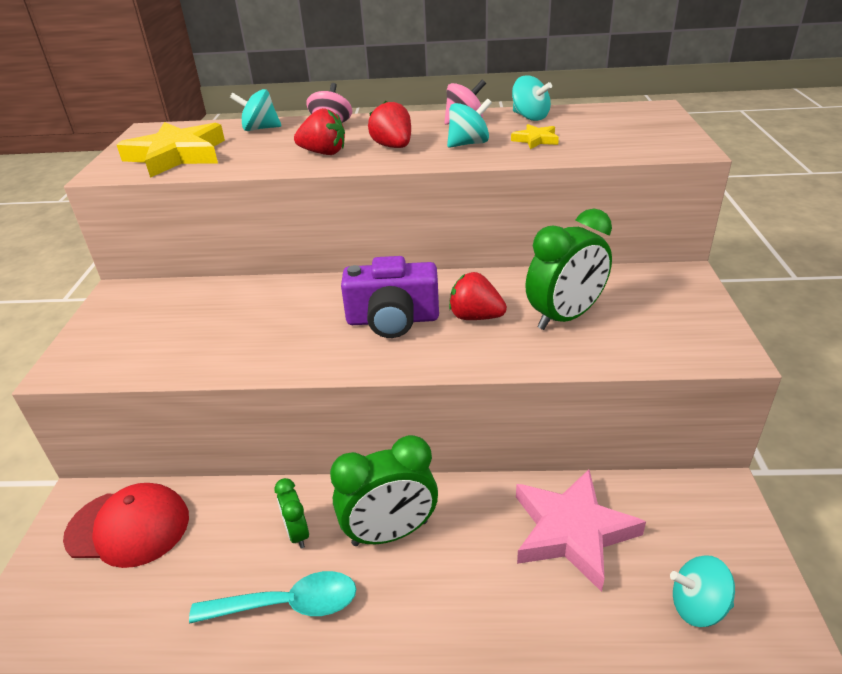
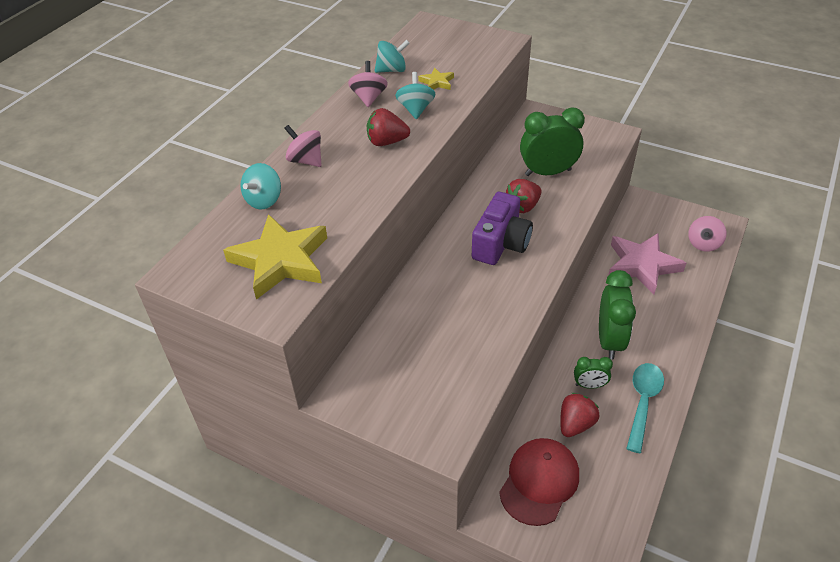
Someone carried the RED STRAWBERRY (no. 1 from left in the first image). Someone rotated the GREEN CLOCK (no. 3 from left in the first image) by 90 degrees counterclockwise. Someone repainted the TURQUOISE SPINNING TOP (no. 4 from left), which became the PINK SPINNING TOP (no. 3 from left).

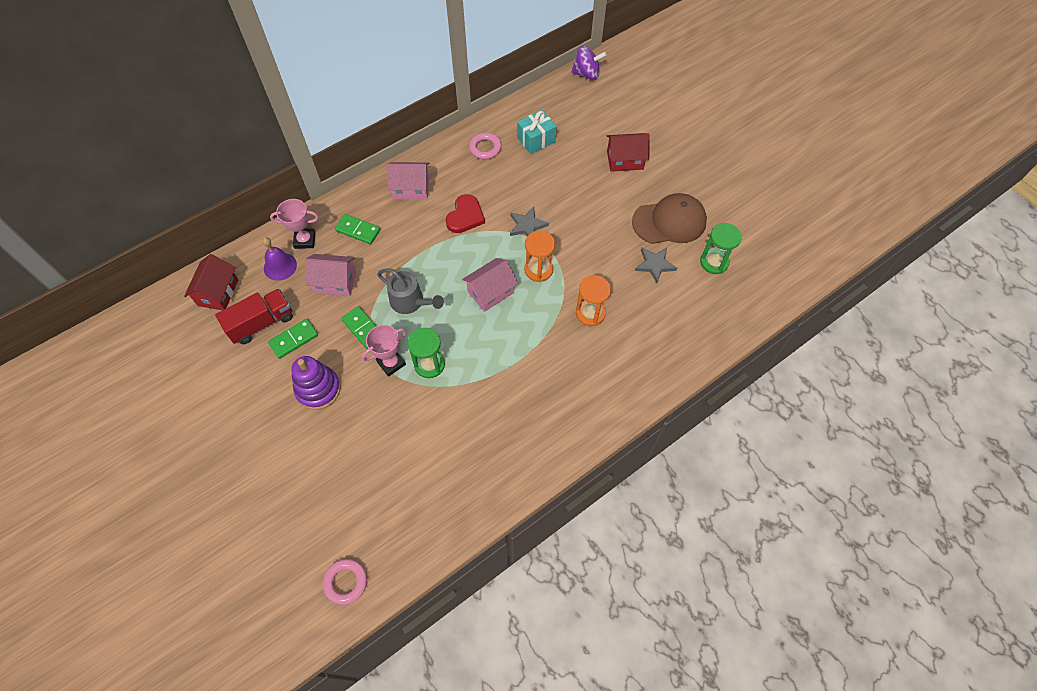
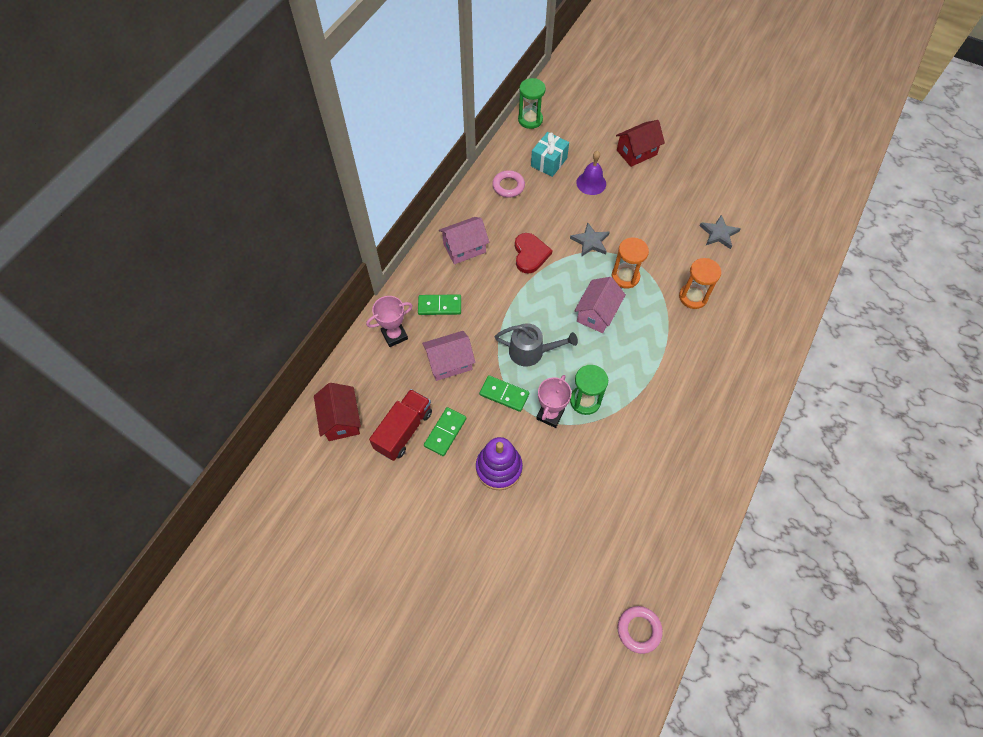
Someone took away the PURPLE SPINNING TOP. Someone took away the BROWN CAP. Someone carried the GREEN HOURGLASS (no. 2 from left in the first image). Someone carried the PURPLE BELL.

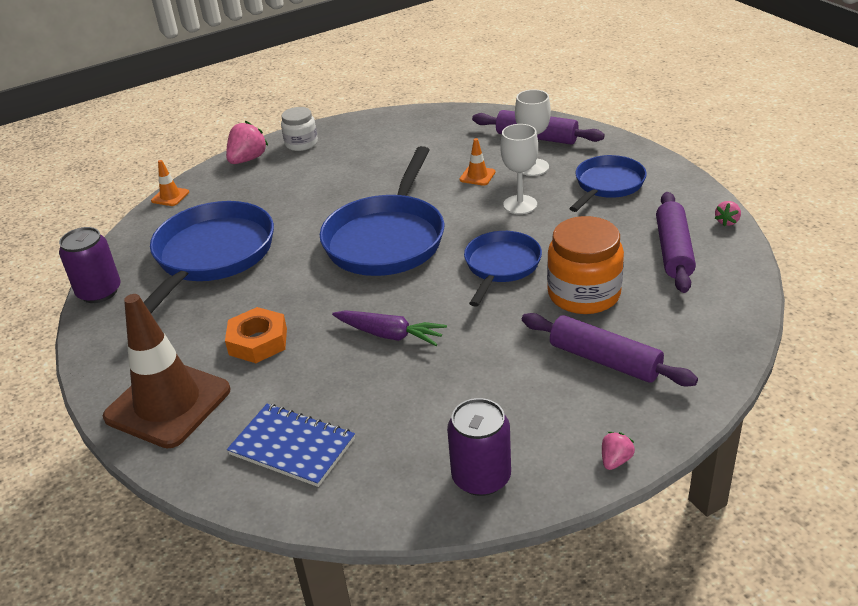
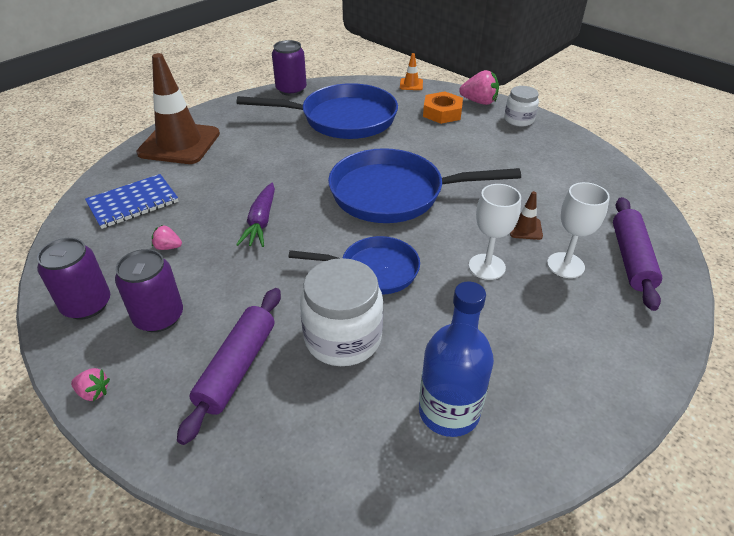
Someone repainted the ORANGE TRAFFIC CONE (no. 2 from left), which became the BROWN TRAFFIC CONE (no. 2 from left). Someone took away the BLUE PAN (no. 4 from left). Someone swapped the PURPLE ROLLING PIN (no. 3 from left) for the BLUE BOTTLE. Someone carried the PINK STRAWBERRY (no. 3 from left in the first image). Someone repainted the ORANGE JAR, which became the WHITE JAR (no. 1 from left). Someone carried the ORANGE NUT. Someone rotated the BLUE NOTEBOOK by 45 degrees clockwise. Someone put down the PURPLE CAN (no. 2 from left).

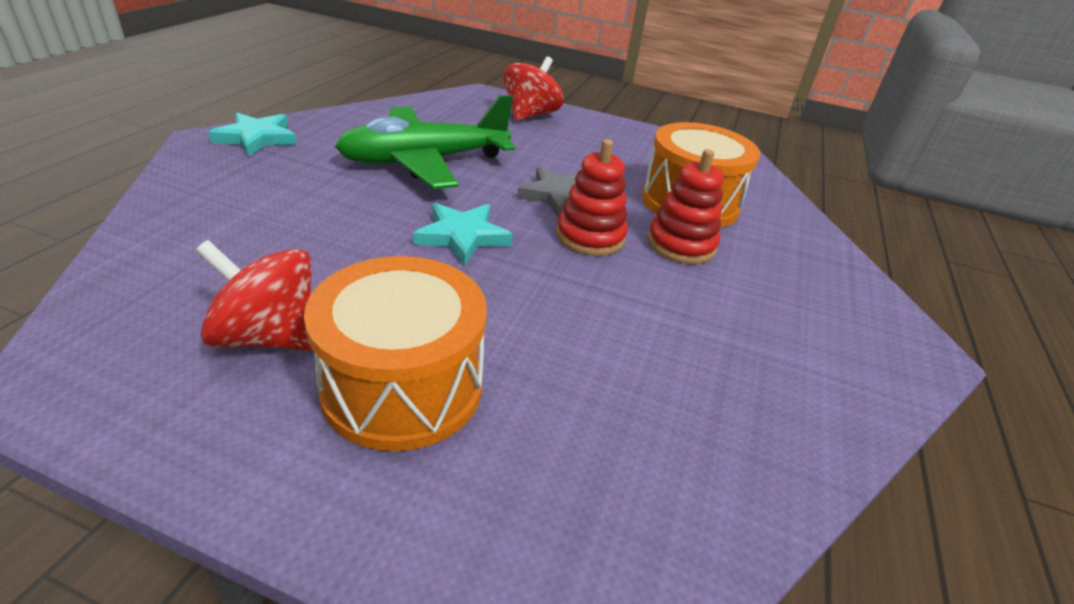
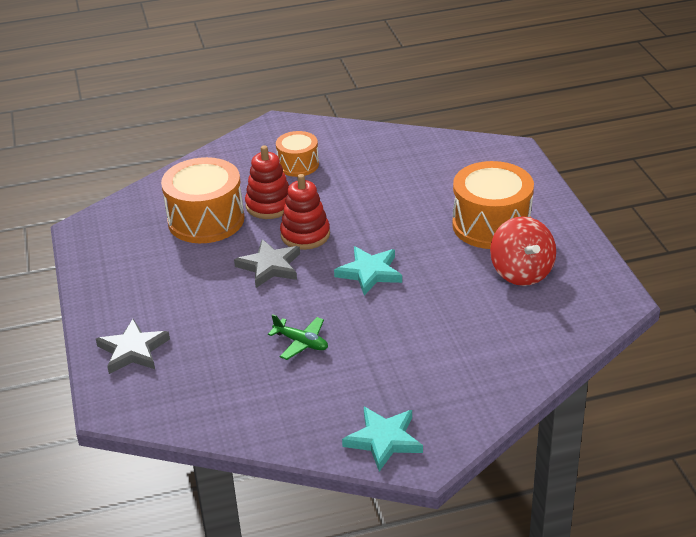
Someone swapped the RED SPINNING TOP (no. 2 from left) for the GREY STAR (no. 1 from left). Someone scaled the GREEN PLANE by 0.41. Someone put down the ORANGE DRUM (no. 2 from left).

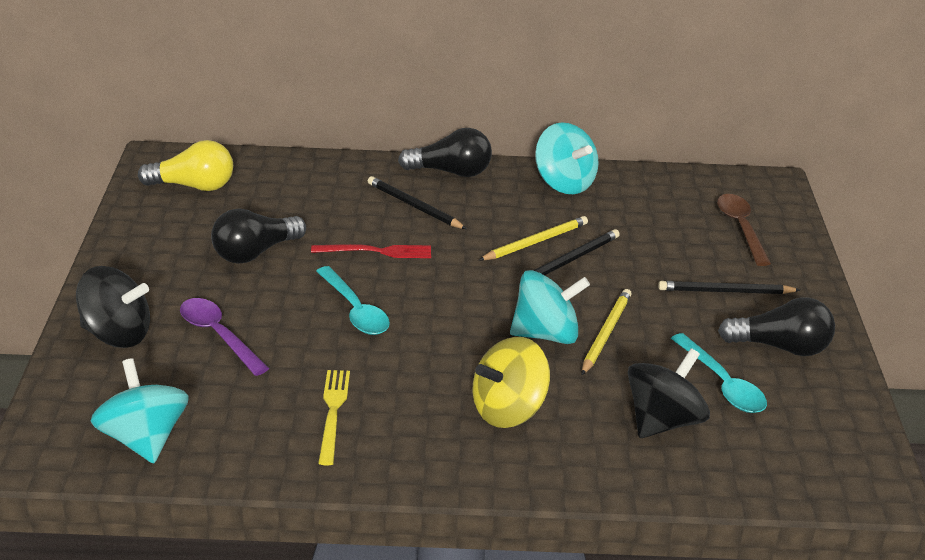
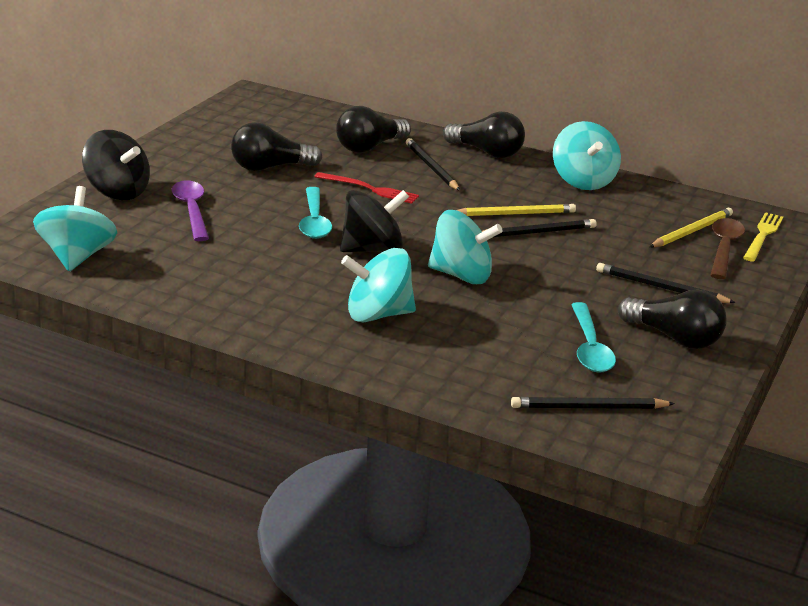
Someone took away the YELLOW LIGHT BULB. Someone carried the YELLOW PENCIL (no. 2 from left). Someone repainted the YELLOW SPINNING TOP, which became the TURQUOISE SPINNING TOP (no. 2 from left). Someone carried the BLACK SPINNING TOP (no. 2 from left). Someone carried the YELLOW FORK. Someone put down the BLACK LIGHT BULB (no. 2 from left). Someone put down the BLACK PENCIL (no. 3 from left).

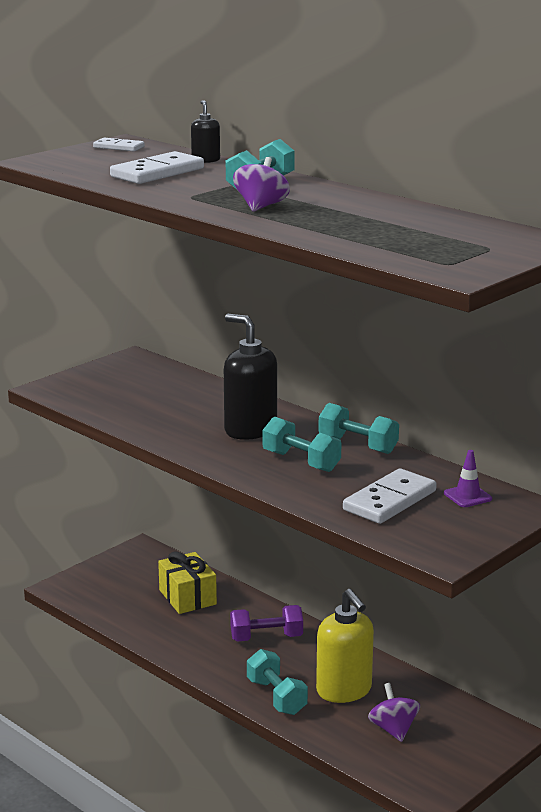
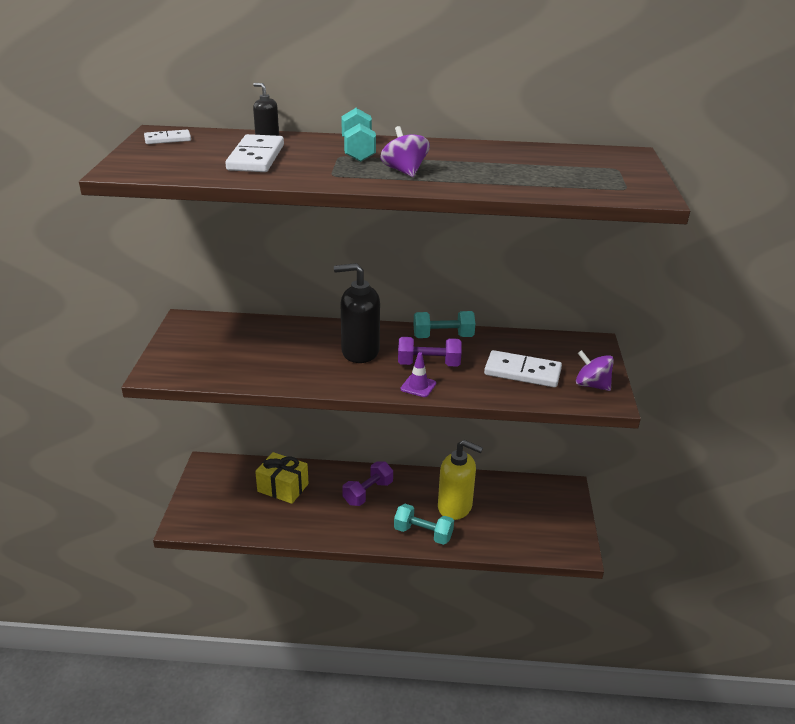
Someone repainted the TURQUOISE DUMBBELL (no. 3 from left), which became the PURPLE DUMBBELL (no. 2 from left). Someone carried the PURPLE TRAFFIC CONE. Someone rotated the WHITE DOMINO (no. 3 from left) by 75 degrees counterclockwise. Someone carried the PURPLE SPINNING TOP (no. 2 from left).

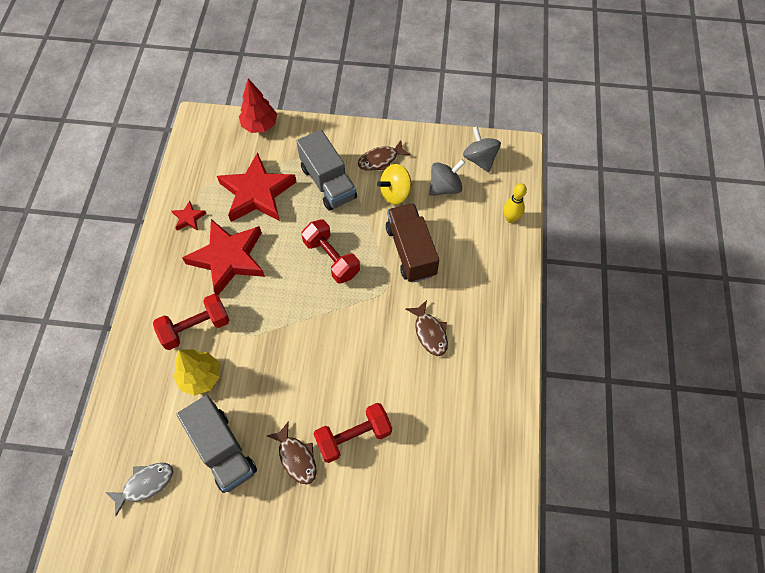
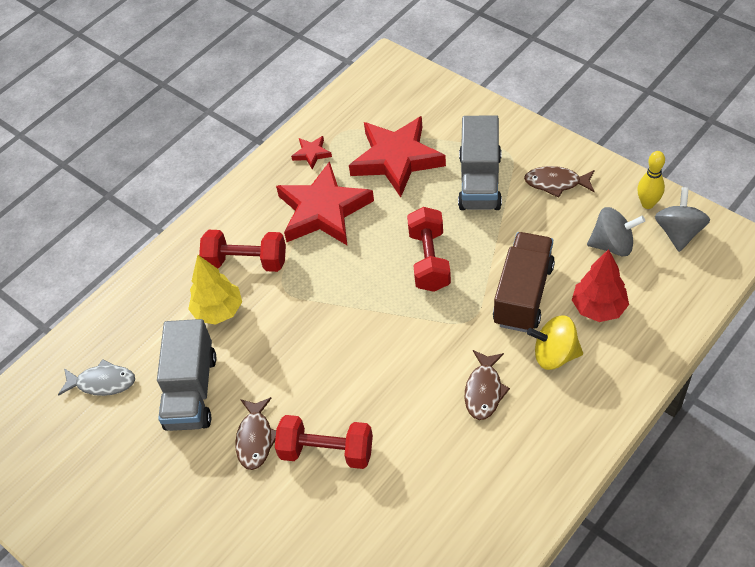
Someone carried the RED TREE. Someone carried the YELLOW SPINNING TOP. Someone carried the YELLOW BOWLING PIN.

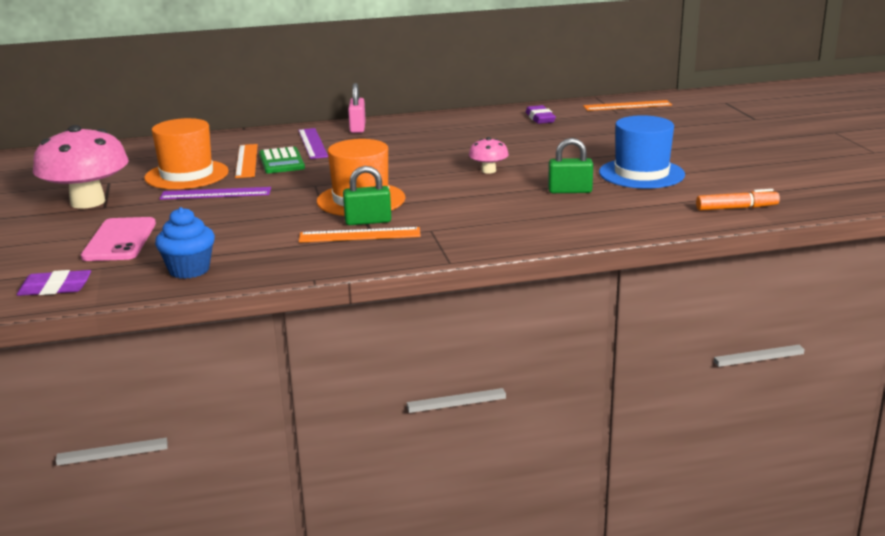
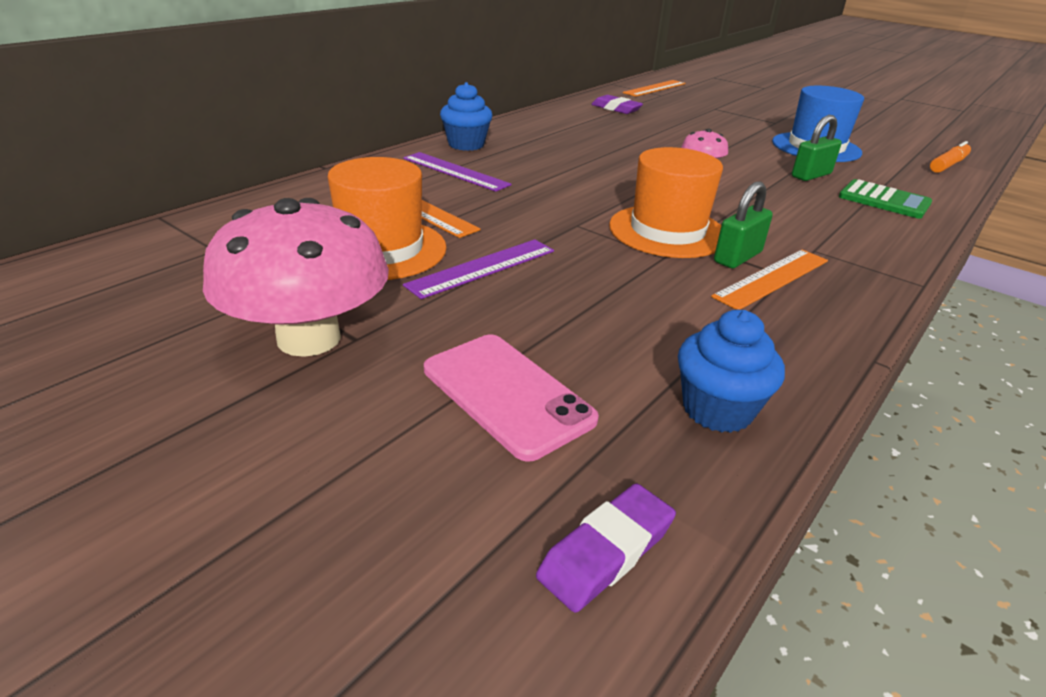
Someone swapped the PINK PADLOCK for the BLUE CUPCAKE (no. 1 from left). Someone carried the GREEN CALCULATOR.

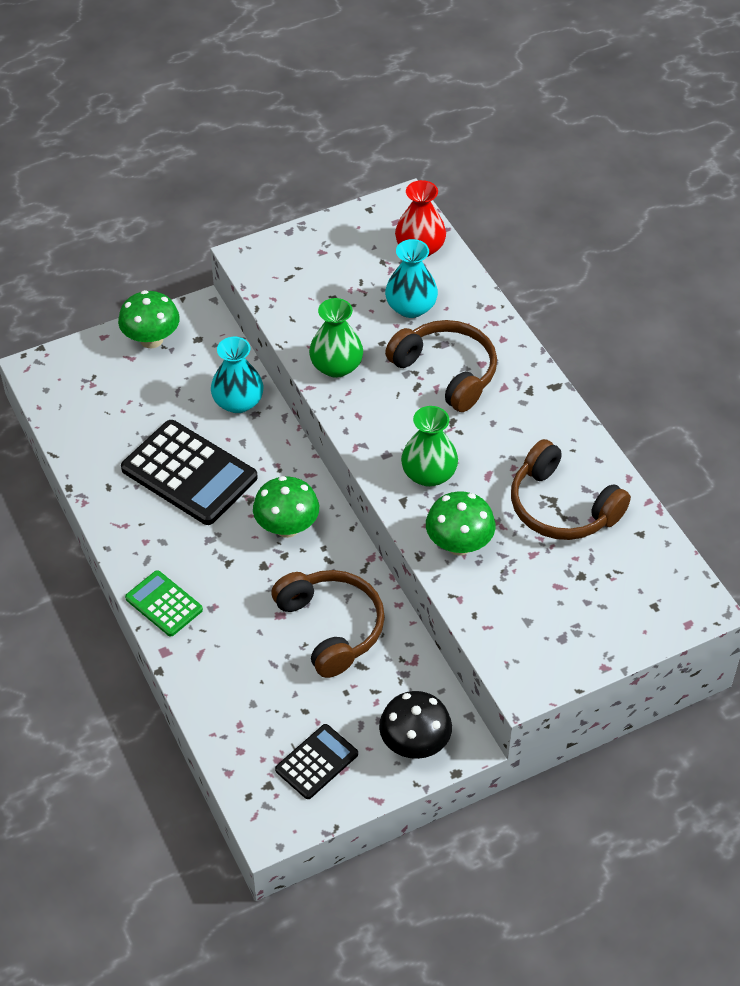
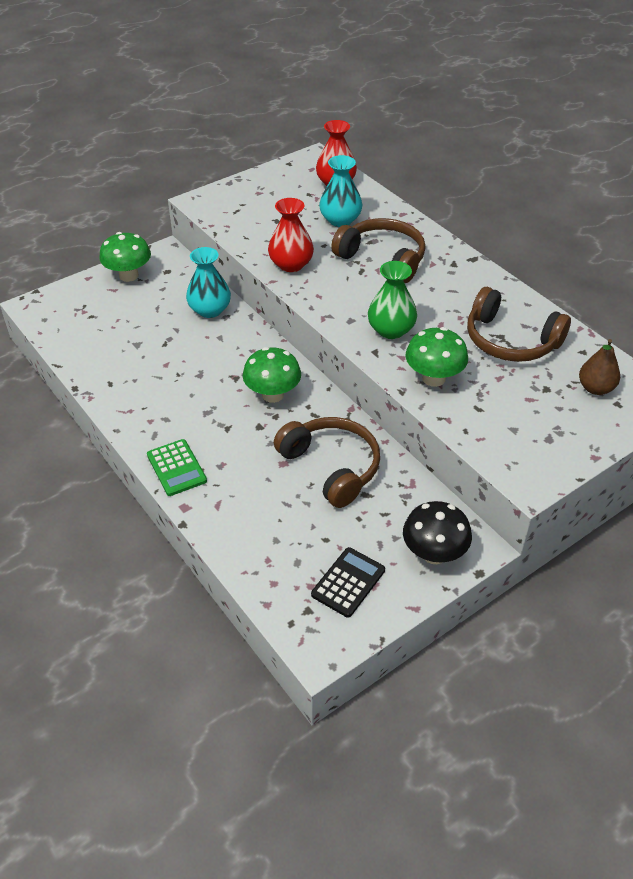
Someone repainted the GREEN VASE (no. 1 from left), which became the RED VASE (no. 1 from left). Someone took away the BLACK CALCULATOR (no. 1 from left). Someone rotated the GREEN CALCULATOR by 150 degrees counterclockwise. Someone put down the BROWN PEAR.

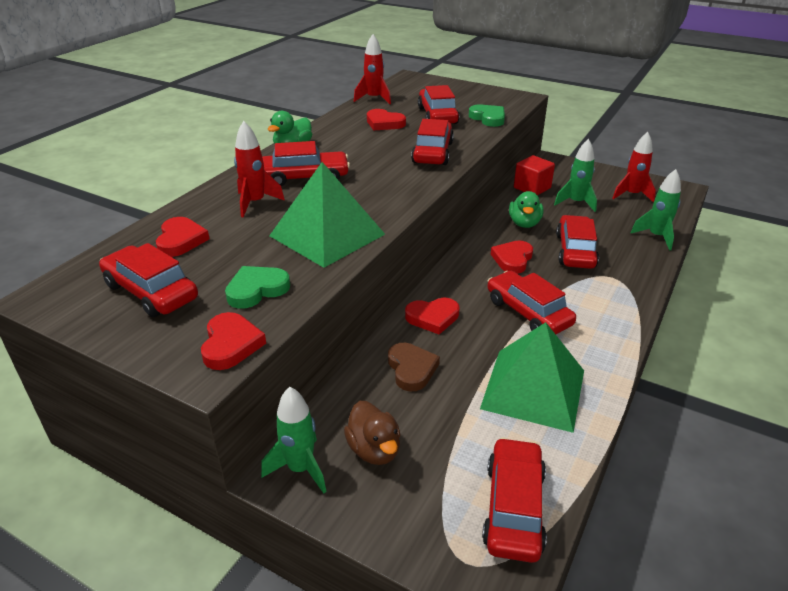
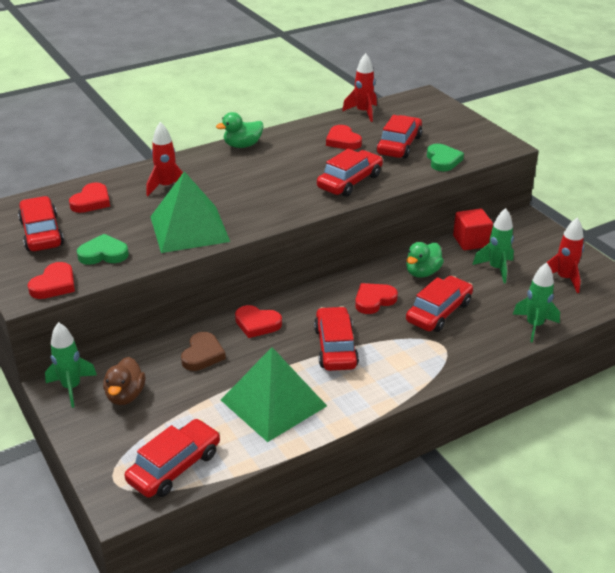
Someone took away the RED CAR (no. 2 from left).

